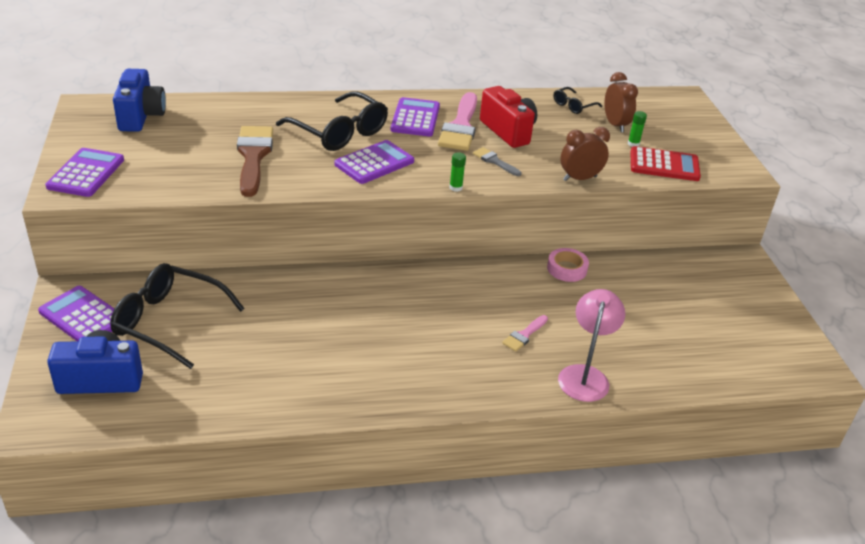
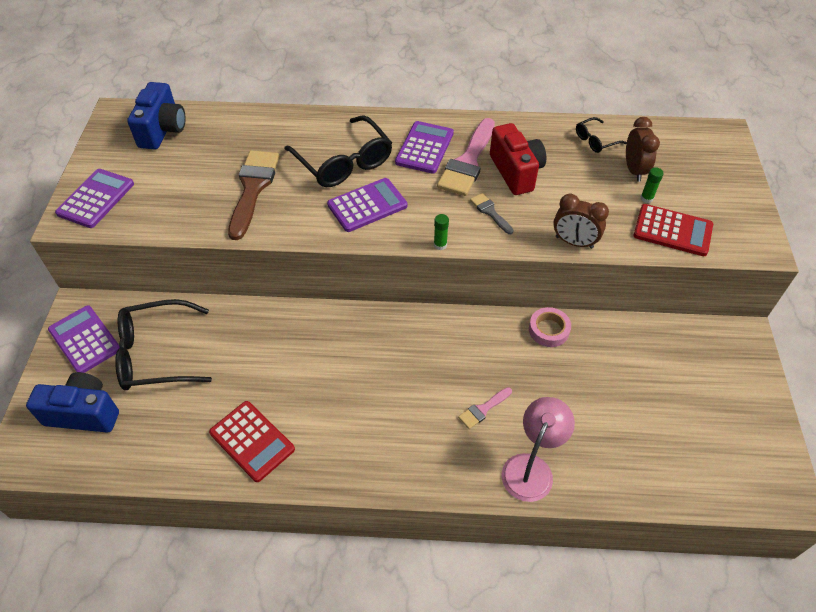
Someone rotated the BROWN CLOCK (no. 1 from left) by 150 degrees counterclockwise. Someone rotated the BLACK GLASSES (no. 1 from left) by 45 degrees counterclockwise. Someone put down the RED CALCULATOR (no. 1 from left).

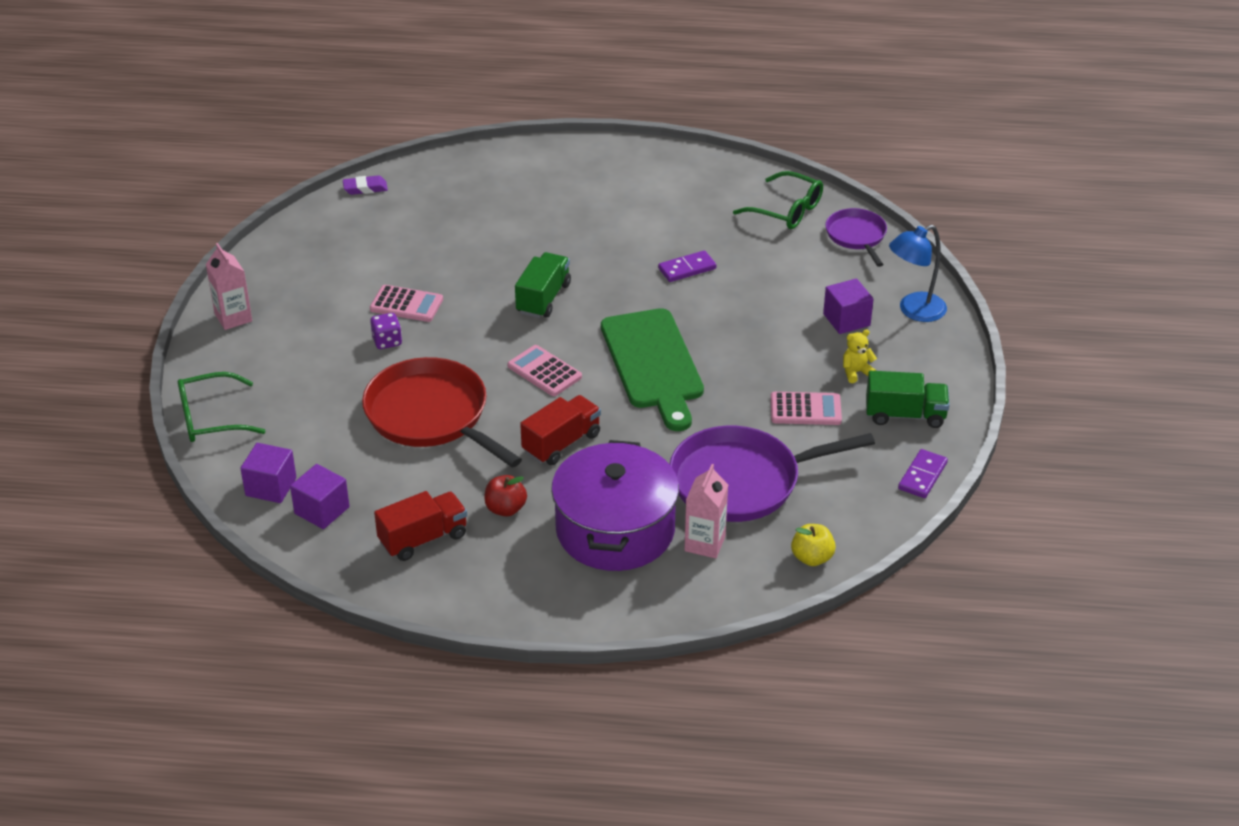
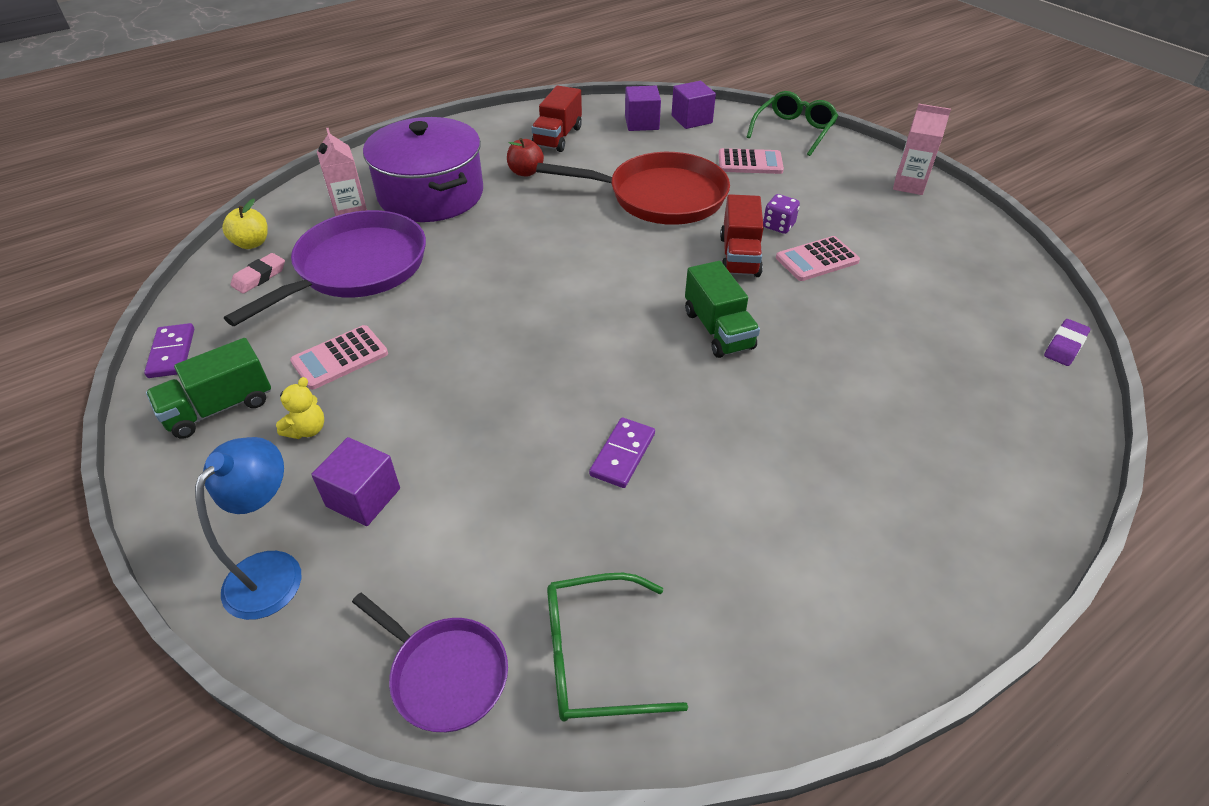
Someone took away the GREEN CUTTING BOARD. Someone carried the PINK CALCULATOR (no. 2 from left). Someone carried the RED TRUCK (no. 2 from left). Someone put down the PINK ERASER.

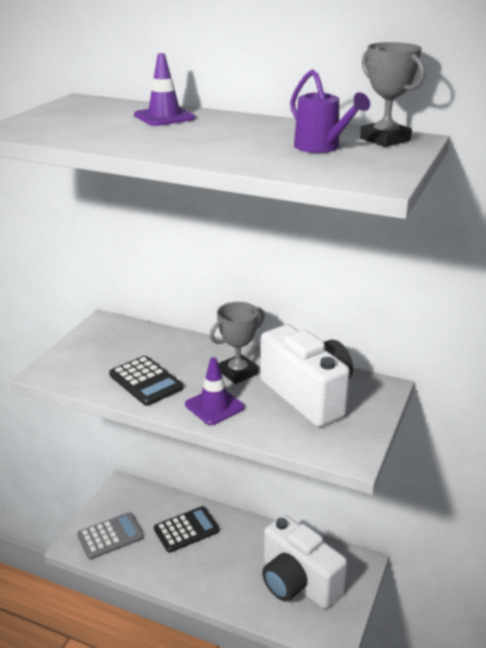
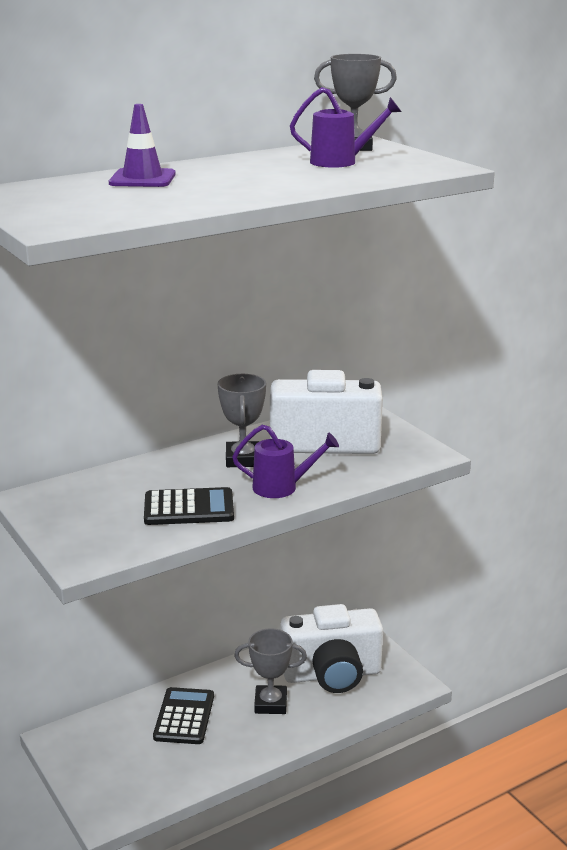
Someone swapped the PURPLE TRAFFIC CONE (no. 2 from left) for the PURPLE WATERING CAN (no. 1 from left). Someone took away the GREY CALCULATOR. Someone put down the GREY TROPHY (no. 2 from left).

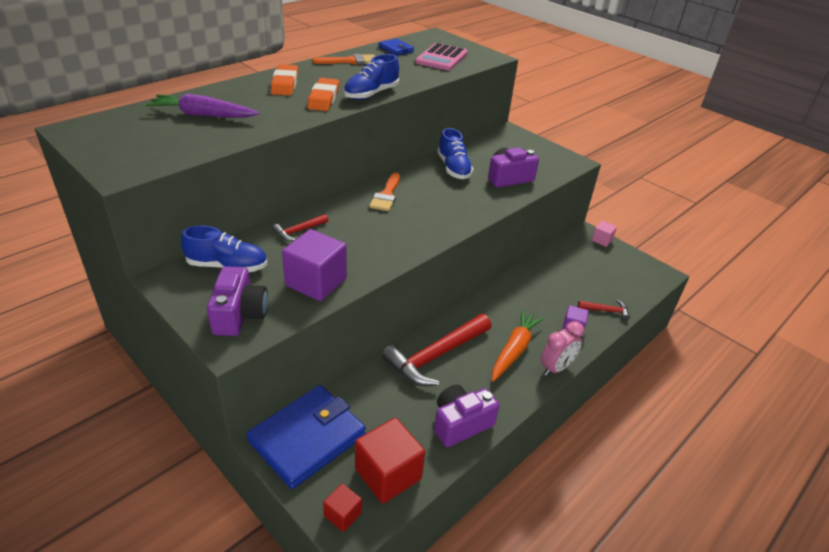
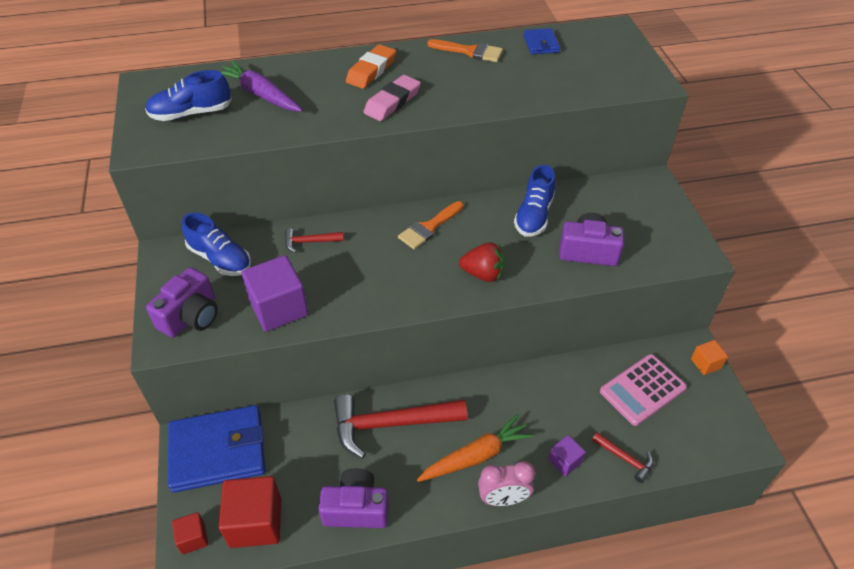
Someone carried the PINK CALCULATOR. Someone carried the BLUE SHOE (no. 2 from left in the first image). Someone repainted the ORANGE ERASER (no. 2 from left), which became the PINK ERASER. Someone repainted the PINK CUBE, which became the ORANGE CUBE. Someone put down the RED STRAWBERRY.

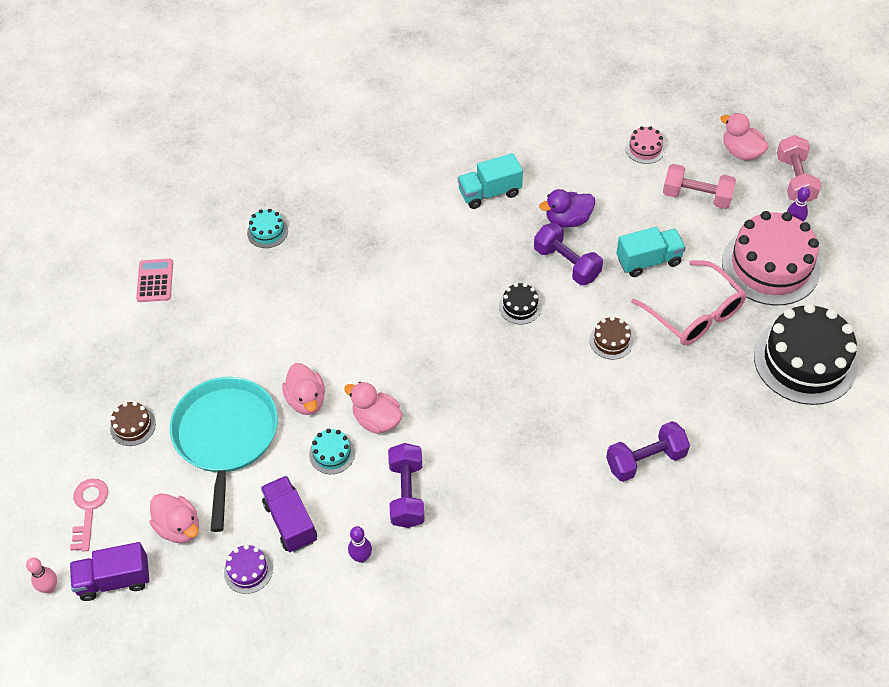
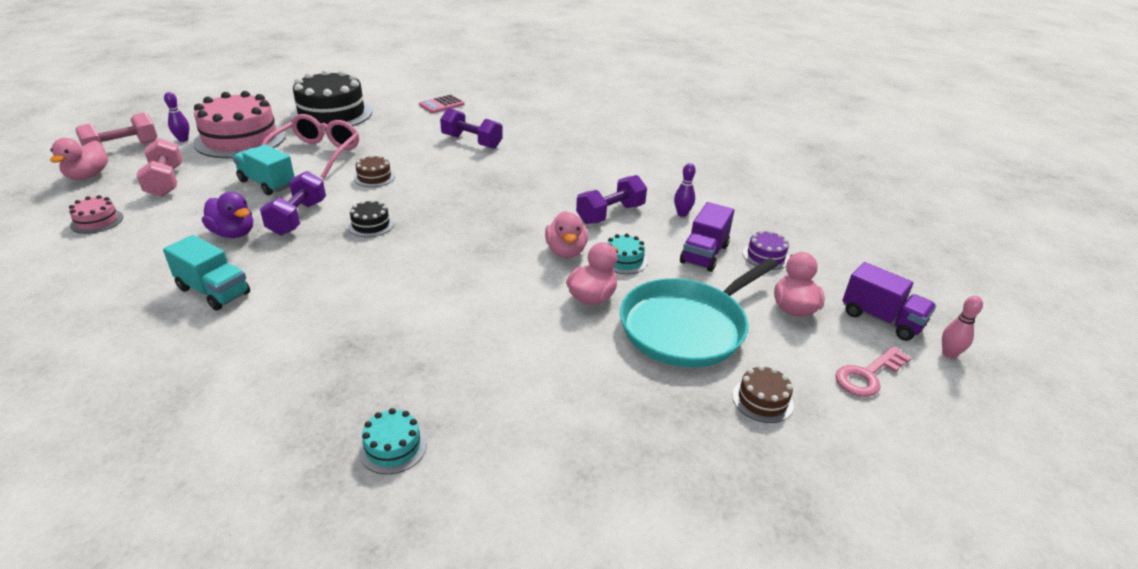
Someone carried the PINK CALCULATOR.

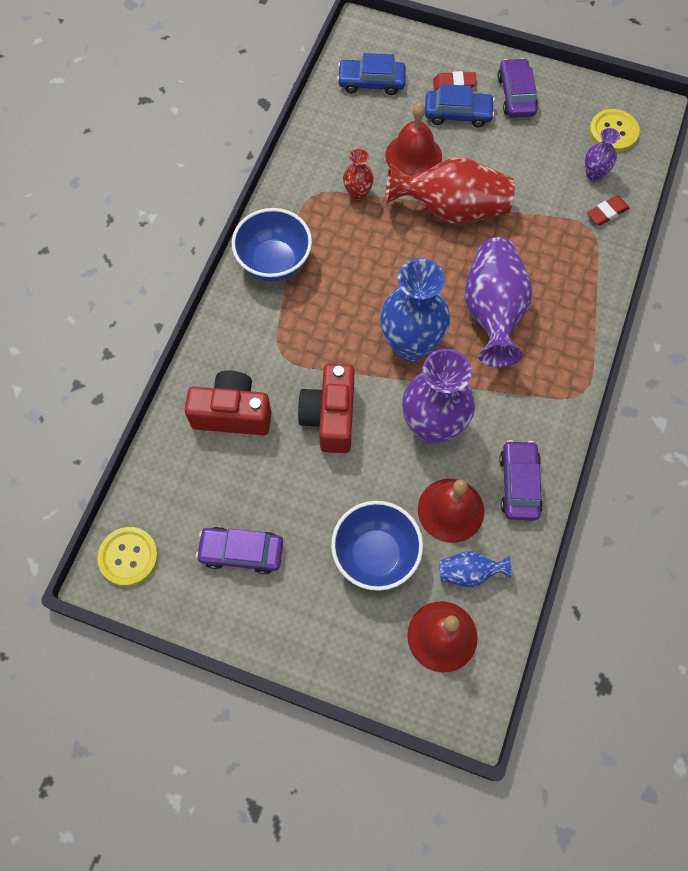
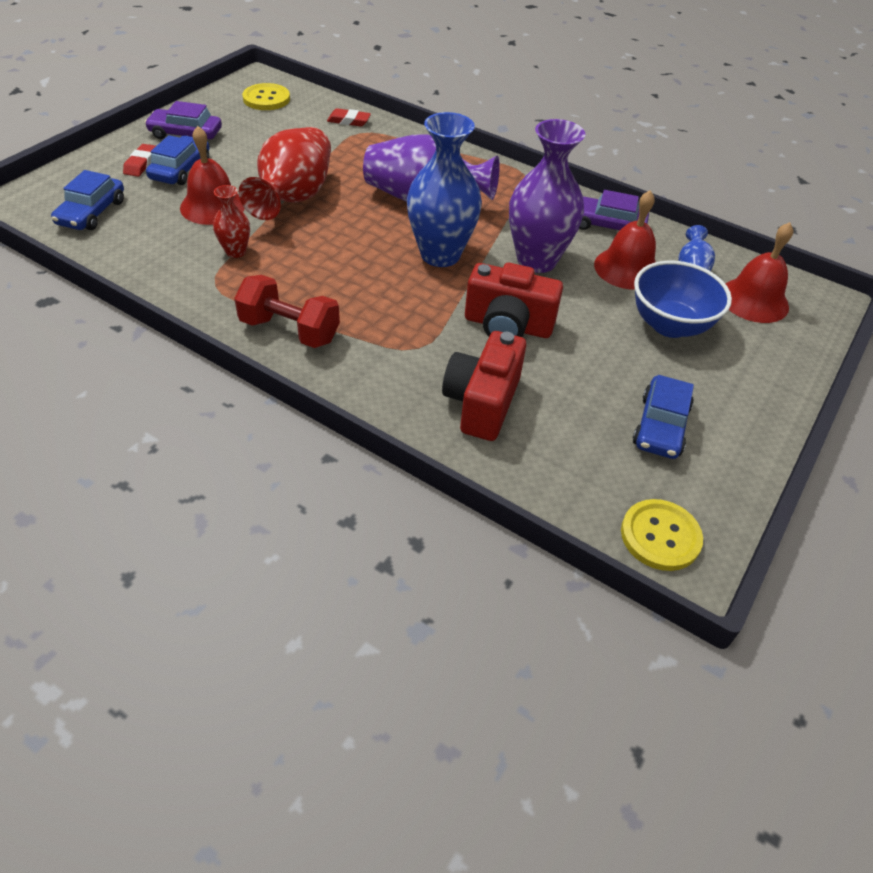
Someone took away the PURPLE VASE (no. 3 from left). Someone rotated the RED ERASER (no. 2 from left) by 60 degrees counterclockwise. Someone swapped the BLUE BOWL (no. 1 from left) for the RED DUMBBELL. Someone repainted the PURPLE CAR (no. 1 from left), which became the BLUE CAR (no. 3 from left).

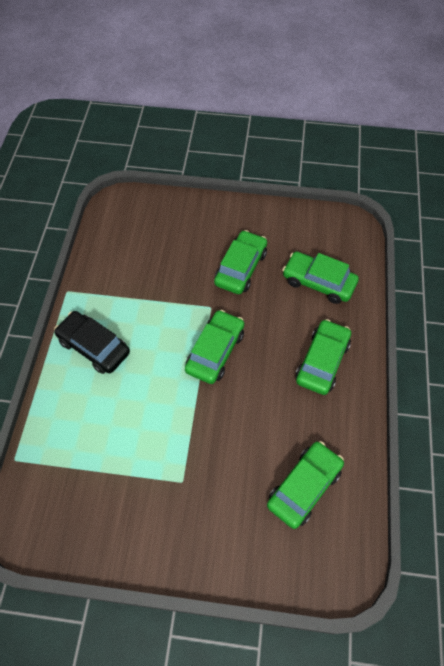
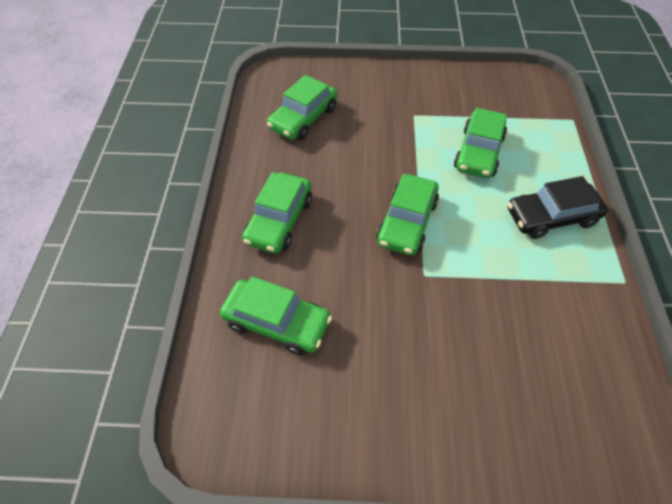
Someone carried the GREEN CAR (no. 2 from left in the first image). Someone rotated the BLACK CAR by 135 degrees clockwise.

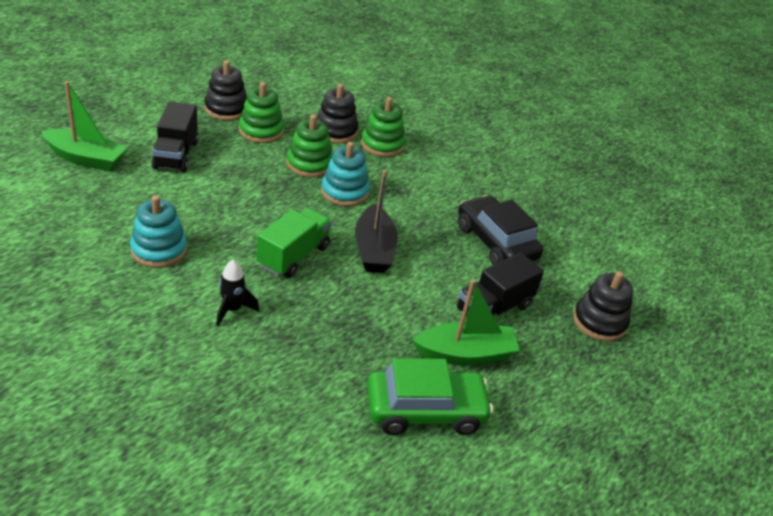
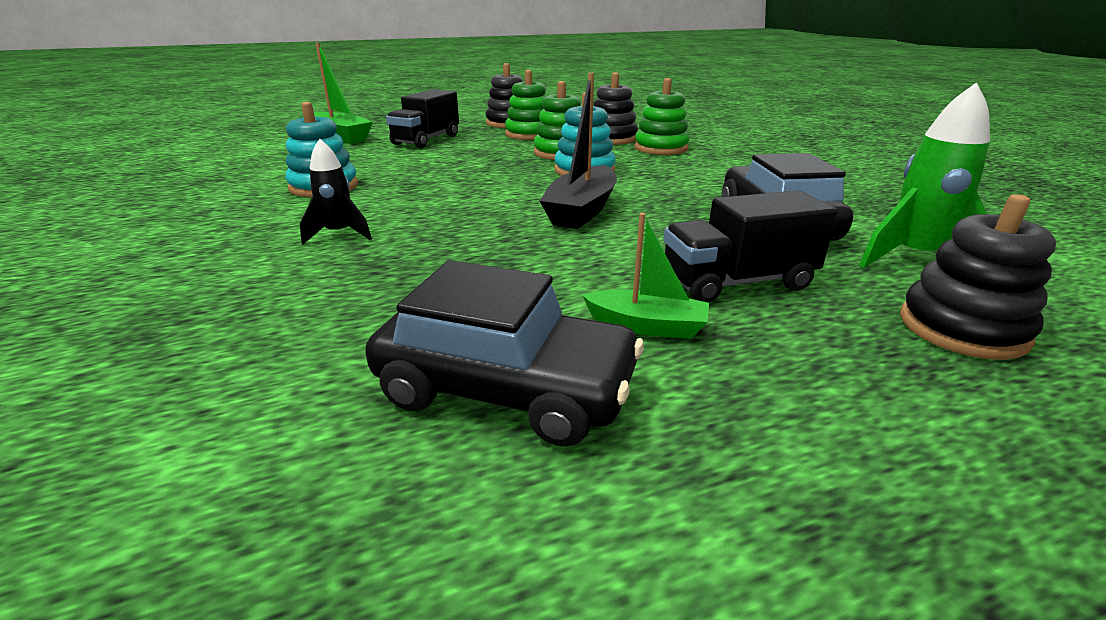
Someone took away the GREEN TRUCK. Someone scaled the GREEN BOAT (no. 2 from left) by 0.61. Someone repainted the GREEN CAR, which became the BLACK CAR (no. 1 from left). Someone put down the GREEN ROCKET.

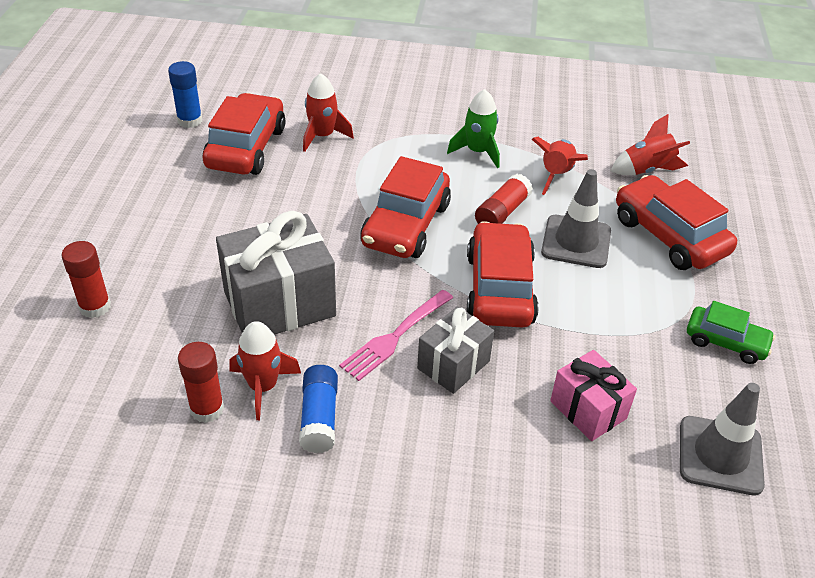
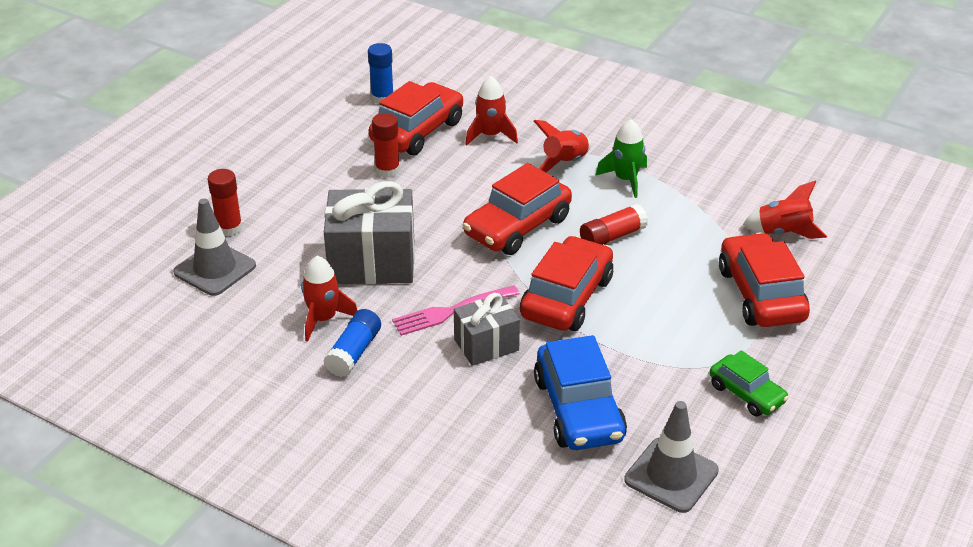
Someone carried the RED ROCKET (no. 3 from left). Someone carried the GREY TRAFFIC CONE (no. 1 from left). Someone carried the RED GLUE STICK (no. 2 from left). Someone swapped the PINK GIFT for the BLUE CAR.

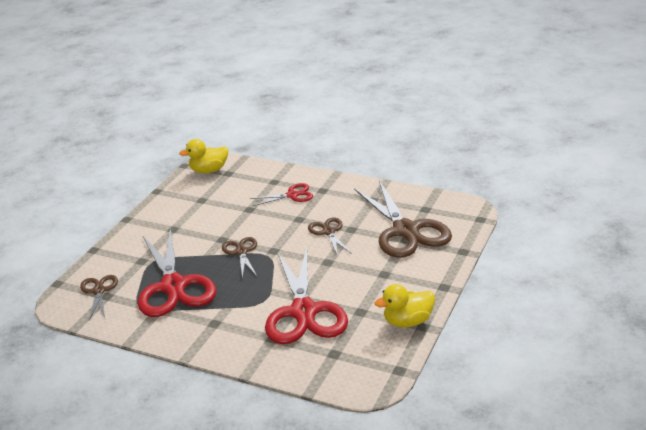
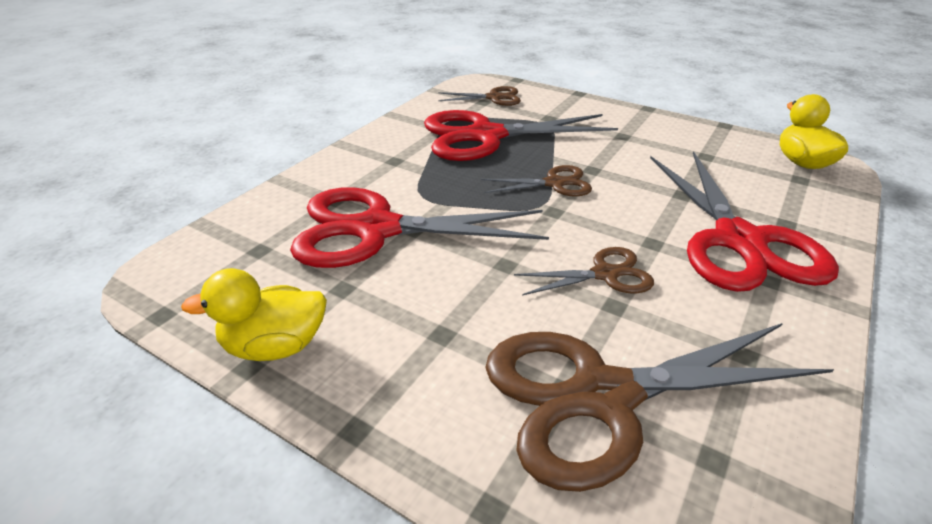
Someone scaled the RED SCISSORS (no. 2 from left in the first image) by 2.05. Someone rotated the YELLOW DUCK (no. 2 from left in the first image) by 90 degrees counterclockwise.

